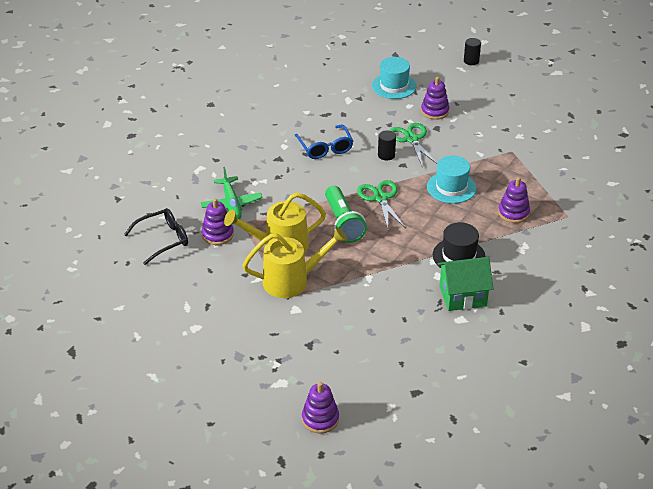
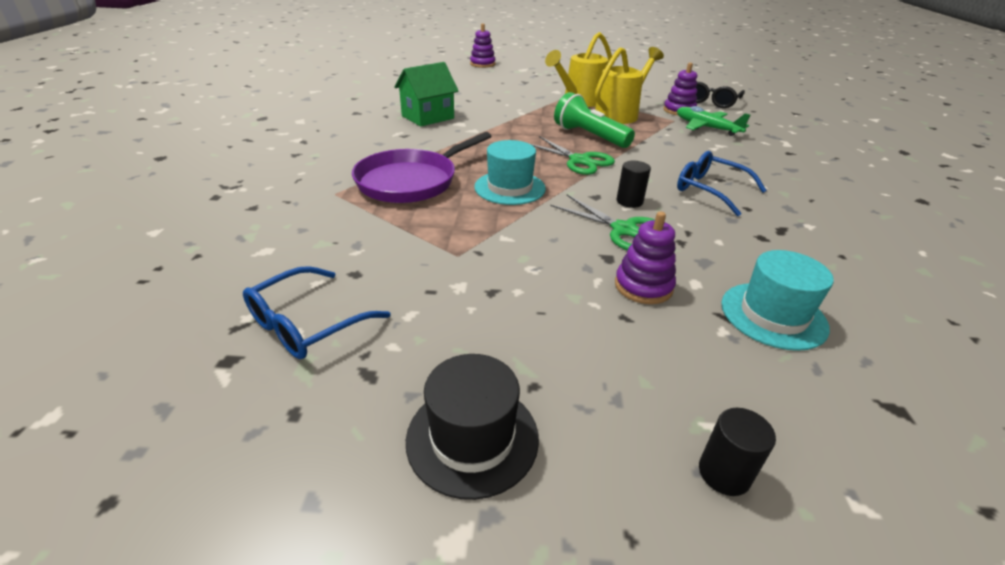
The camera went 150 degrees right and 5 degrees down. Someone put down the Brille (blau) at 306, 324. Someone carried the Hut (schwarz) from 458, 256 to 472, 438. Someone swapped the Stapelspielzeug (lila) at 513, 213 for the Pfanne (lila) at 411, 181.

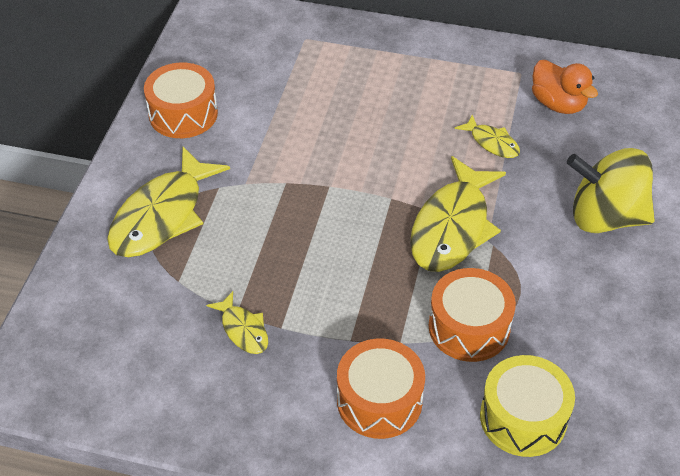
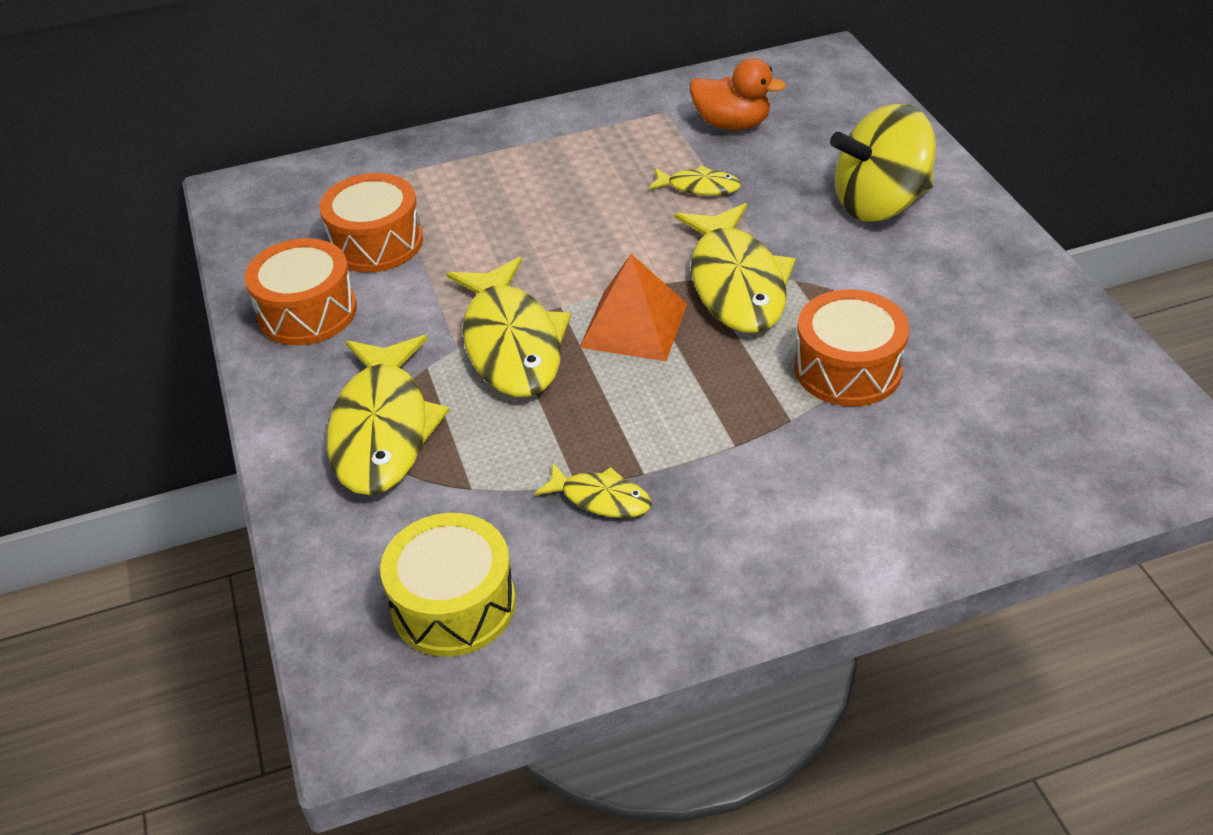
The camera went 30 degrees left and 5 degrees down. Someone put down the Fisch (gelb) at 511, 343. Someone put down the Pyramide (orange) at 634, 325. Someone carried the Trommel (orange) from 379, 400 to 376, 243. Someone carried the Trommel (gelb) from 523, 418 to 453, 604.

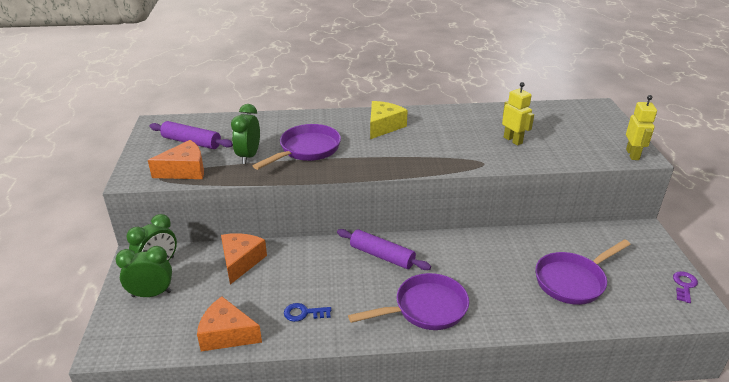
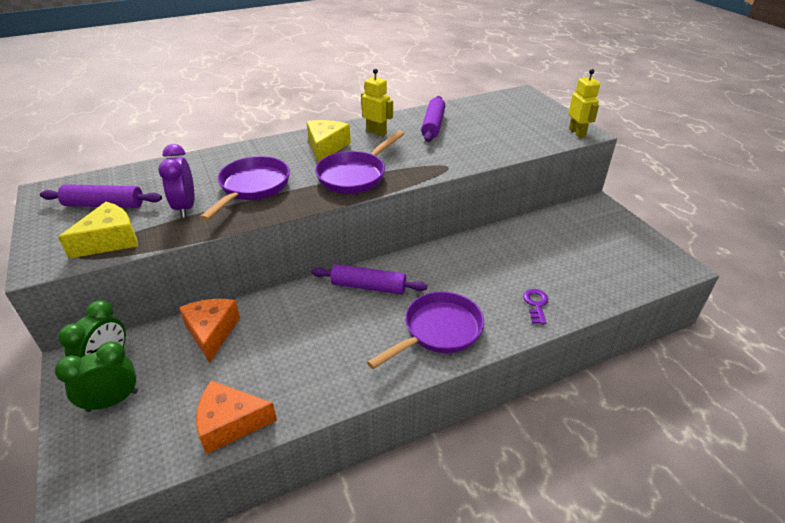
The camera went 20 degrees left and 5 degrees up. Someone took away the Schlüssel (blau) at 303, 313. Someone put down the Nudelholz (lila) at 433, 125. Someone carried the Roboter (gelb) from 513, 140 to 376, 132. Someone carried the Pfanne (lila) from 573, 281 to 355, 175. Someone carried the Schlüssel (lila) from 684, 285 to 536, 304. Someone repainted the Käse (orange) at 185, 170, which became the Käse (gelb) at 110, 240. Someone repainted the Wecker (grün) at 249, 156, which became the Wecker (lila) at 185, 207.

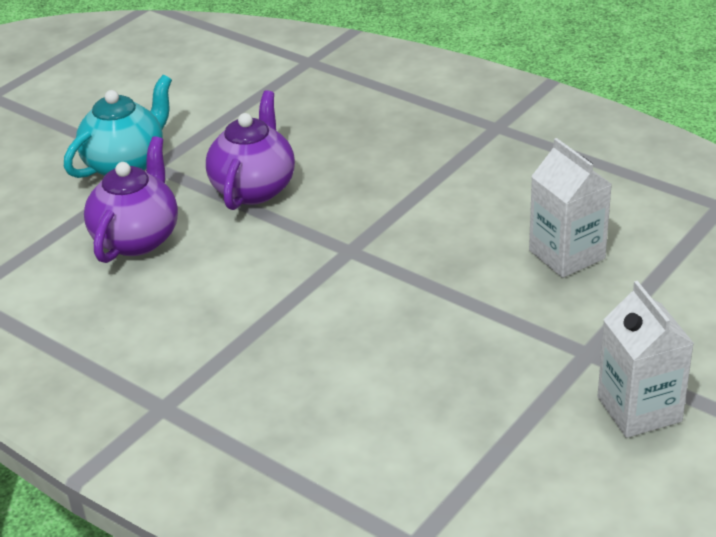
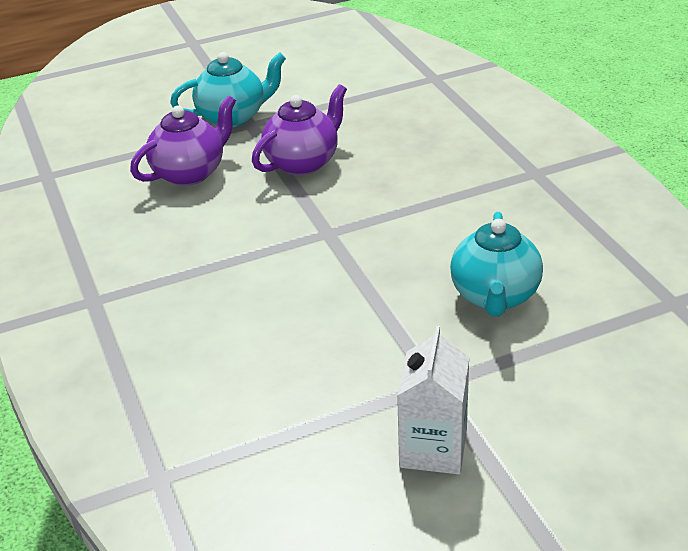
The camera went 30 degrees right and 0 degrees up. Someone swapped the Getränkekarton (weiß) at 566, 254 for the Teekanne (türkis) at 495, 296.

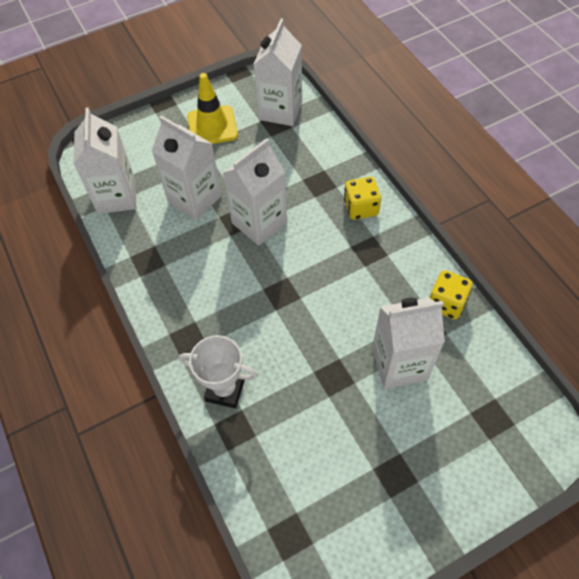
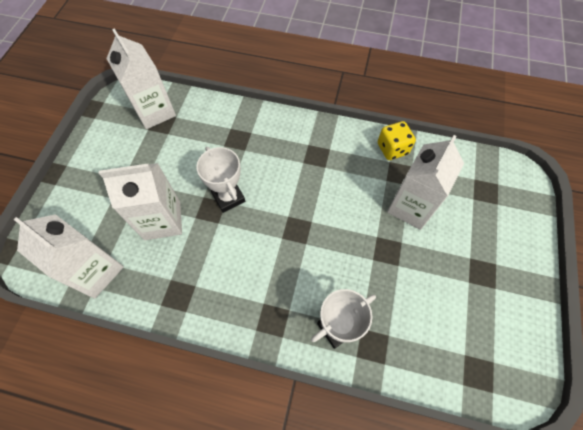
The camera went 50 degrees left and 5 degrees up. Someone took away the Leitkegel (gelb) at 212, 126. Someone took away the Spielwürfel (gelb) at 361, 208. Someone swapped the Getränkekarton (weiß) at 259, 223 for the Pokal (weiß) at 228, 197.

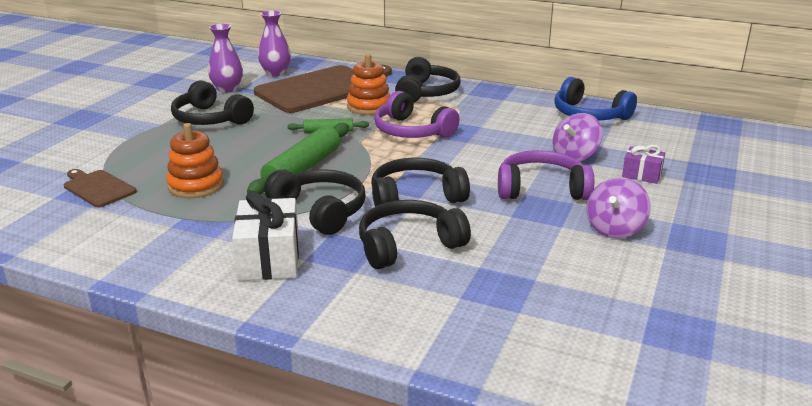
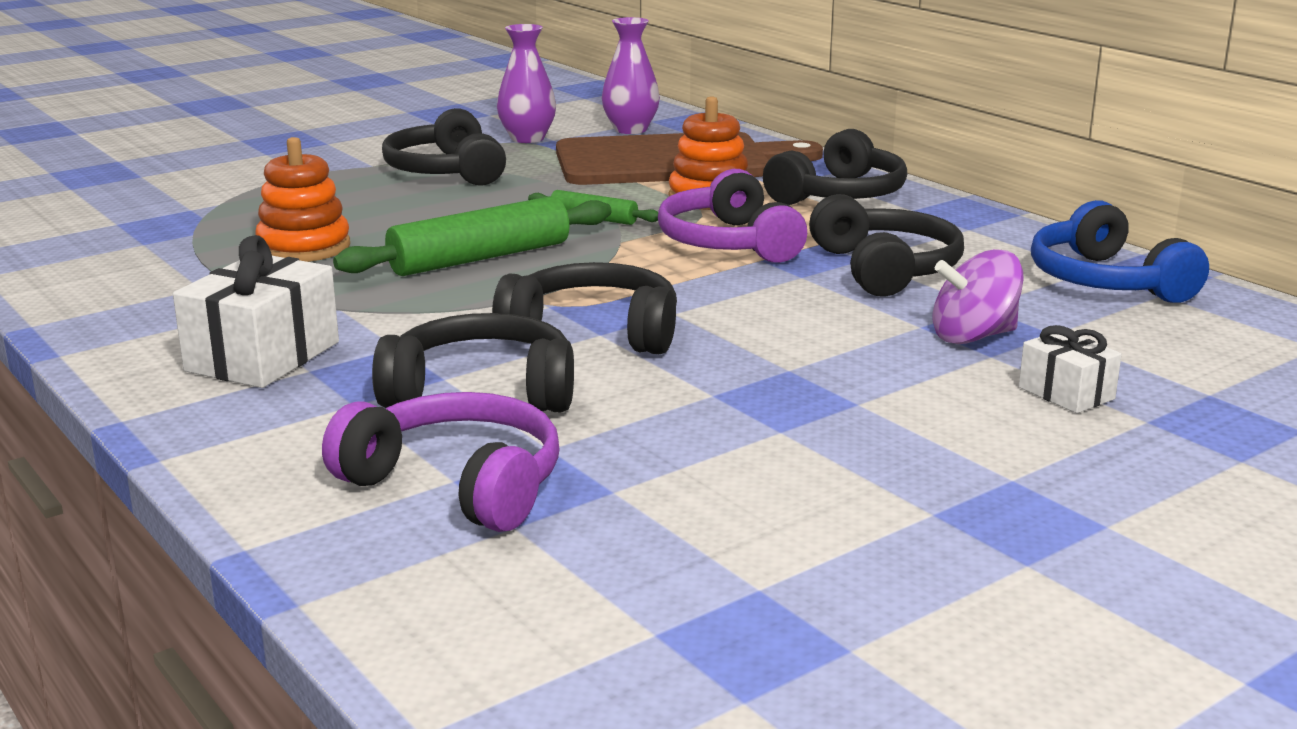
The camera went 30 degrees right and 5 degrees down. Someone took away the Schneidebrett (braun) at 97, 188. Someone took away the Kreisel (lila) at 614, 229. Someone carried the Kopfhörer (schwarz) from 320, 211 to 885, 269. Someone carried the Kopfhörer (lila) from 541, 189 to 456, 484. Someone repainted the Geschenk (lila) at 641, 175, which became the Geschenk (weiß) at 1066, 393.

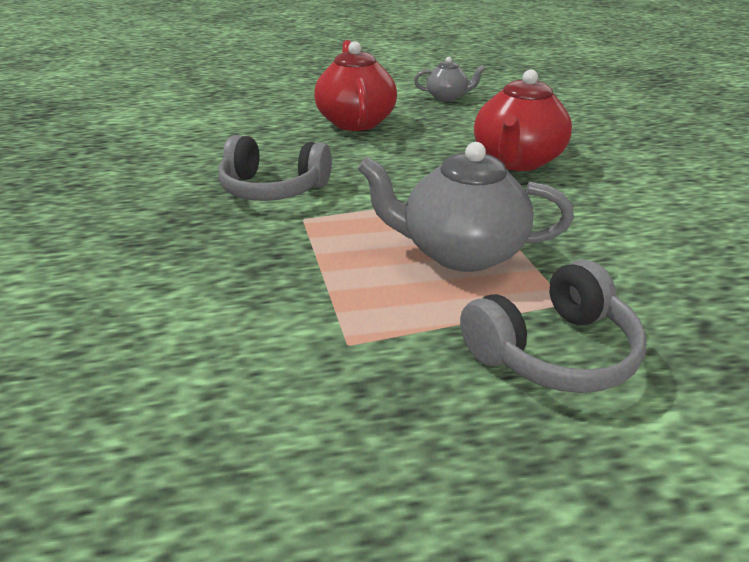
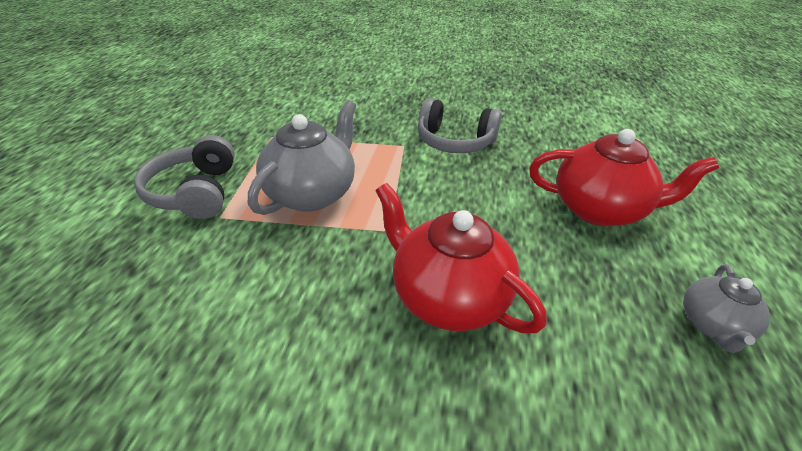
The camera went 110 degrees right and 5 degrees up. Someone rotated the Kopfhörer (grau) at 273, 188 by 105 degrees counterclockwise.

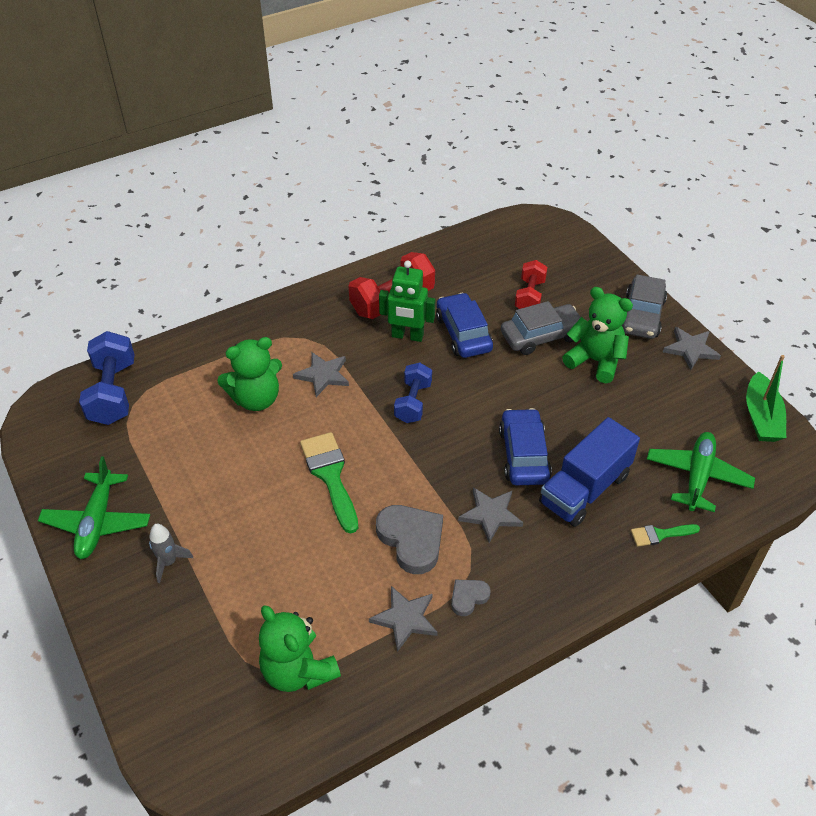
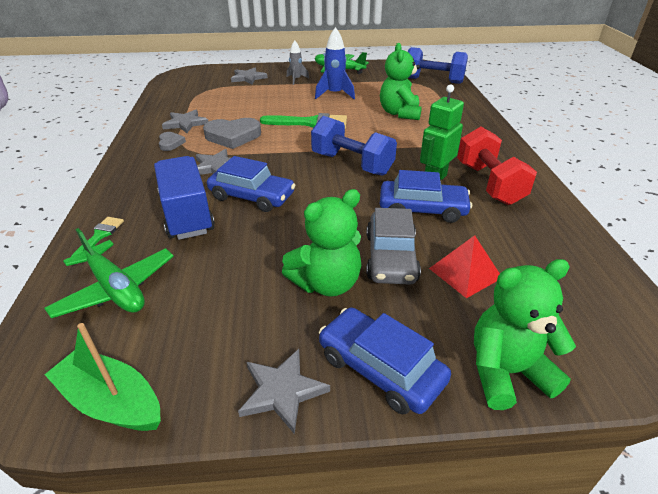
The camera went 115 degrees right and 10 degrees down. Someone put down the Rakete (blau) at 334, 94. Someone carried the Teddybär (grün) from 298, 670 to 506, 372. Someone carried the Stern (grau) from 323, 375 to 248, 78. Someone swapped the Hantel (rot) at 529, 296 for the Pyramide (rot) at 465, 273. Someone repainted the Auto (grau) at 641, 315, which became the Auto (blau) at 380, 368. Someone scaled the Hantel (blau) at 413, 402 by 1.53.

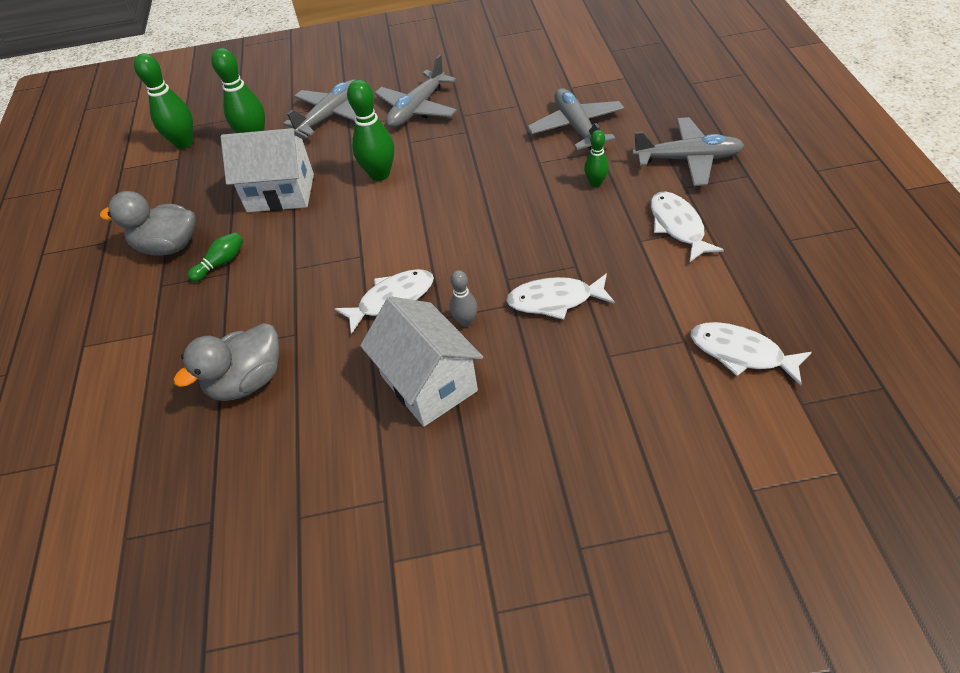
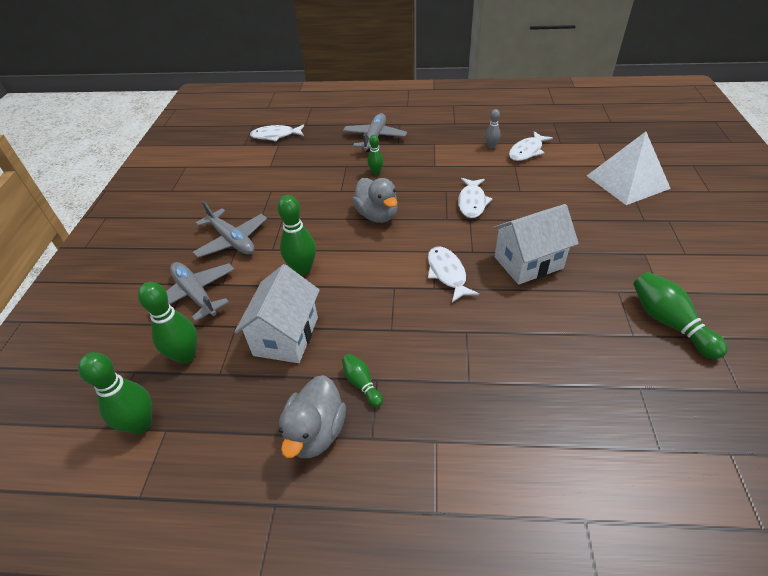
The camera went 80 degrees left and 5 degrees down. Someone took away the Flugzeug (grau) at 576, 127. Someone put down the Pyramide (weiß) at 627, 182. Someone put down the Bowlingkegel (grün) at 669, 322. Someone carried the Ente (grau) from 247, 381 to 377, 215. Someone carried the Bowlingkegel (grau) from 465, 321 to 491, 146. Someone carried the Fisch (weiß) from 678, 226 to 275, 136.

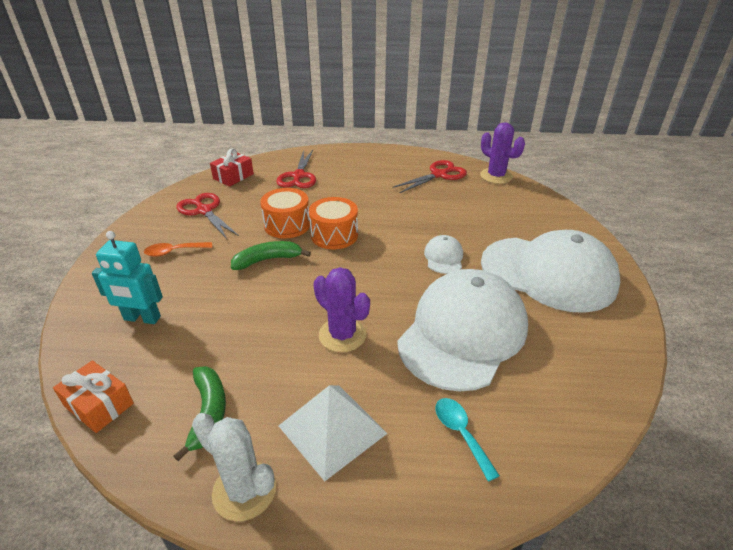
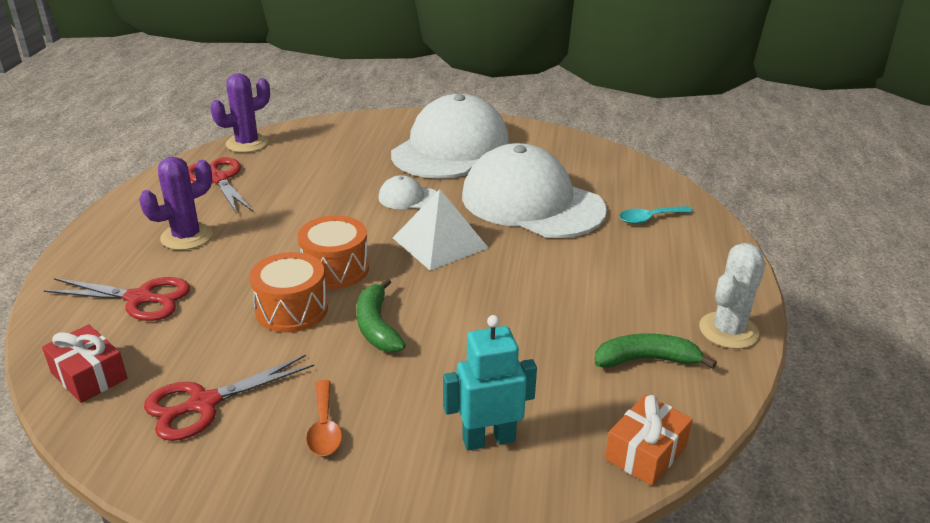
The camera went 85 degrees left and 5 degrees down. Someone carried the Pyramide (weiß) from 332, 429 to 440, 242. Someone carried the Kaktus (lila) from 342, 335 to 186, 237. Someone rotated the Roboter (türkis) at 142, 318 by 120 degrees counterclockwise.

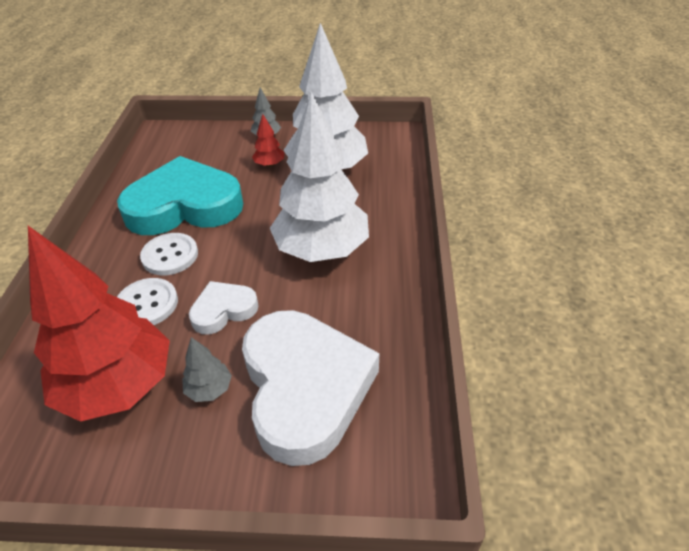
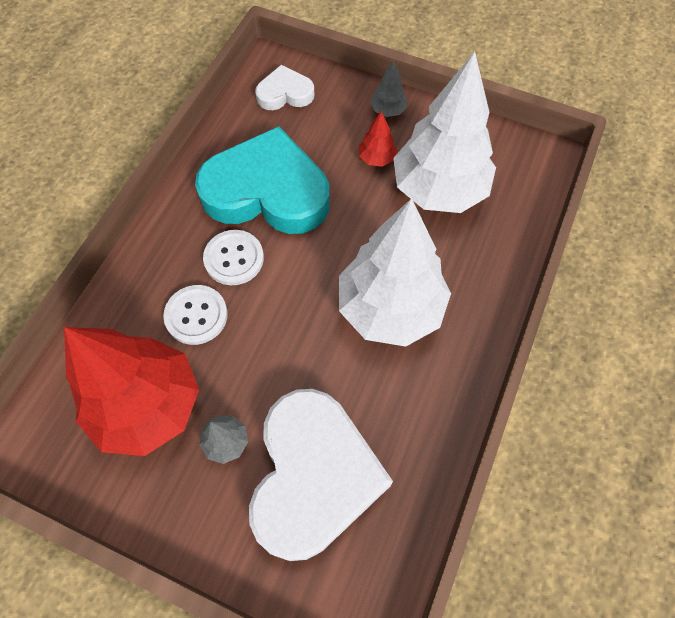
The camera went 20 degrees right and 20 degrees up. Someone carried the Herz (weiß) from 223, 310 to 285, 93.

